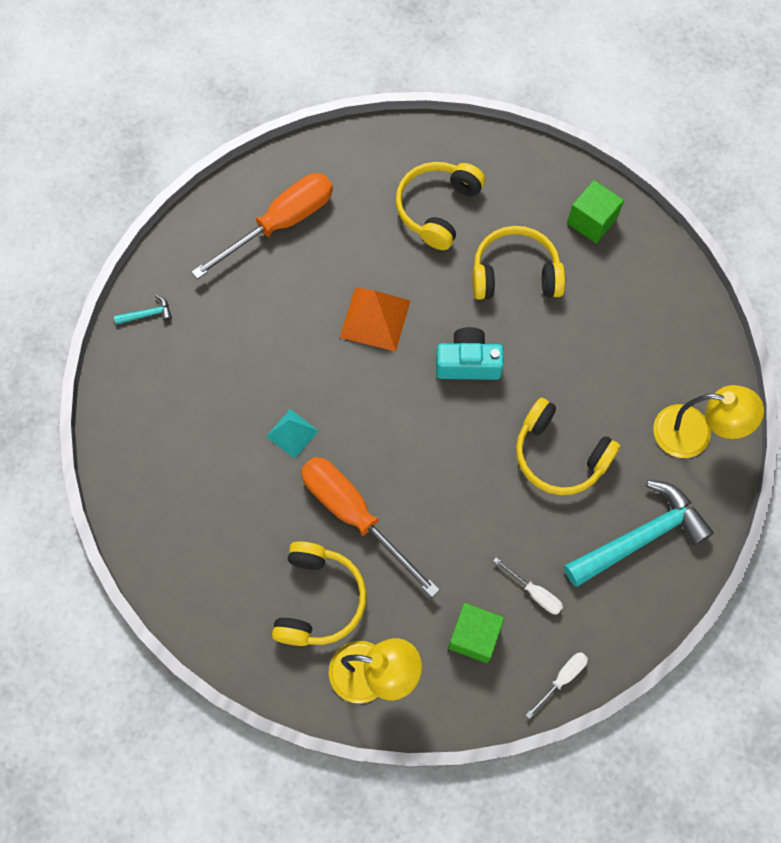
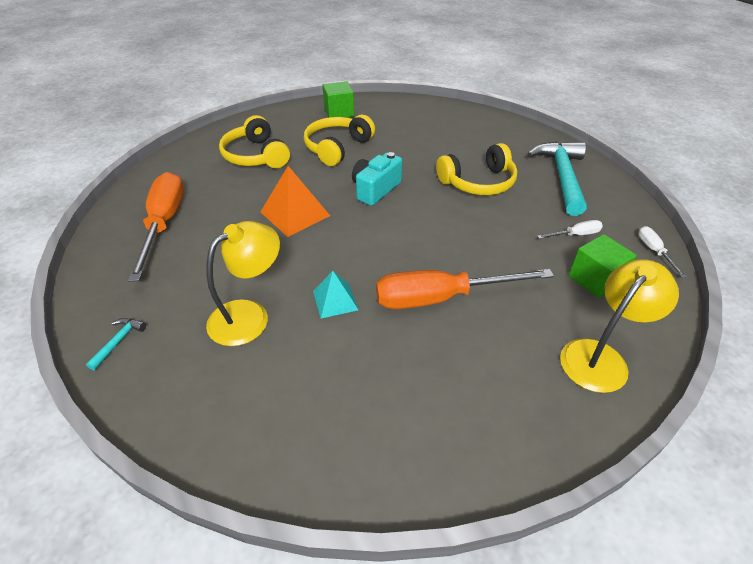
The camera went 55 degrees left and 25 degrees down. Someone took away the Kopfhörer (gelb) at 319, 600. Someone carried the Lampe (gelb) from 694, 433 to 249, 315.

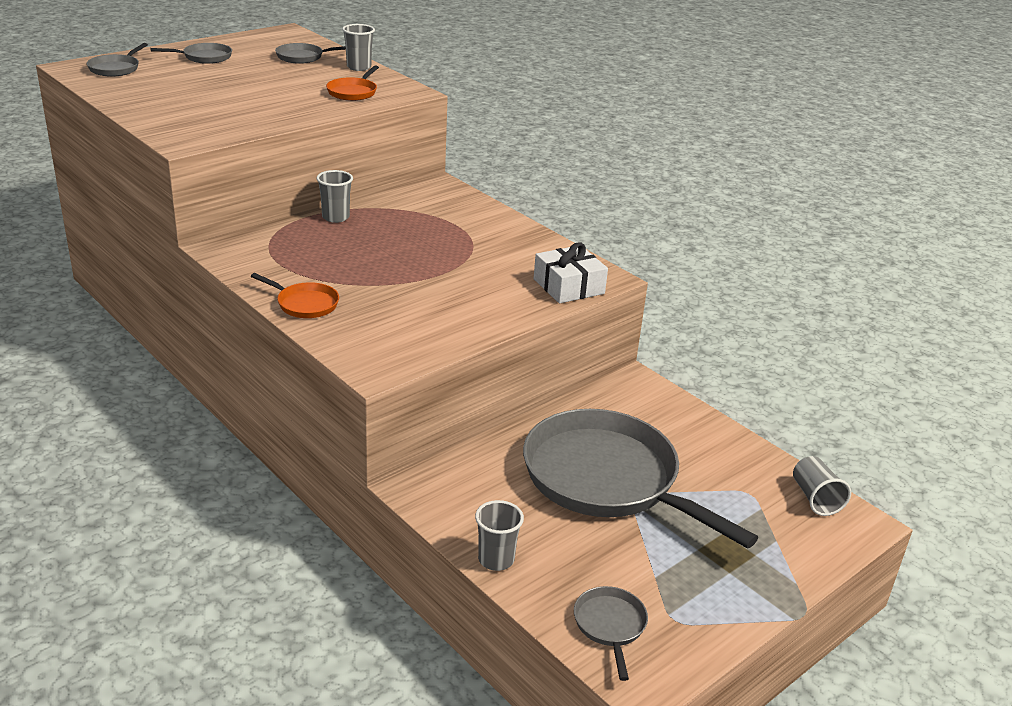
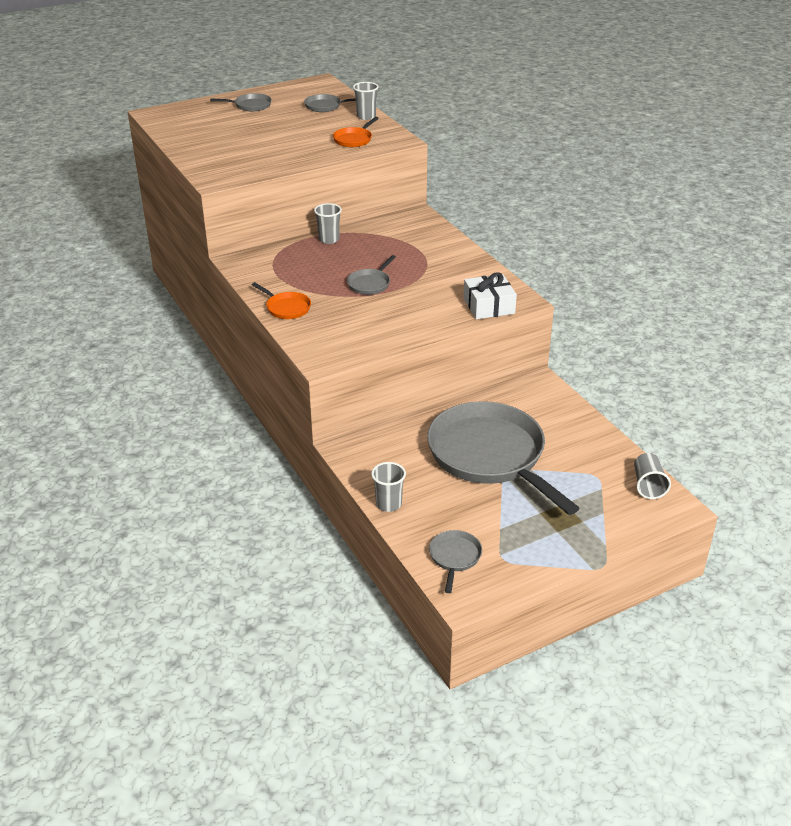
The camera went 15 degrees right and 5 degrees up. Someone carried the Pfanne (grau) from 116, 68 to 370, 284.

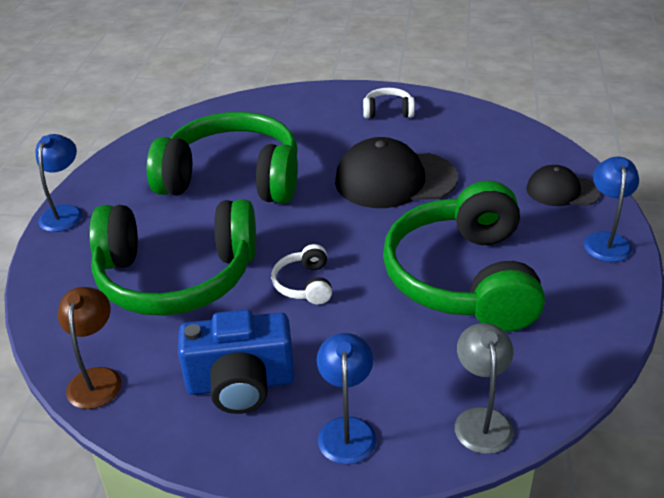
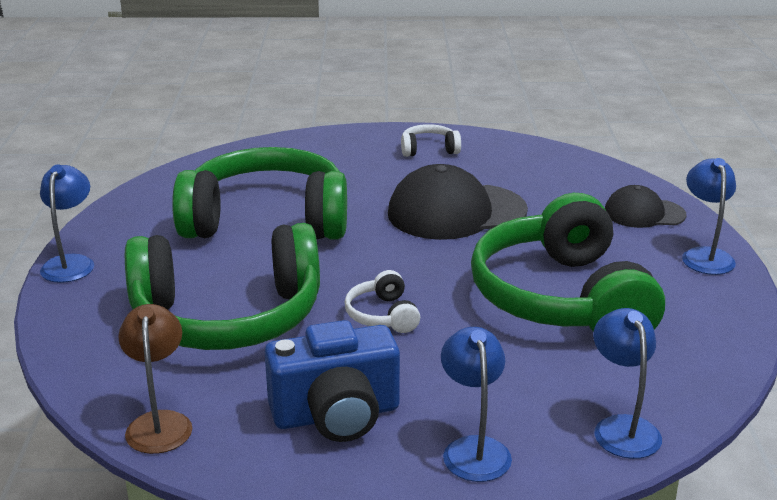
The camera went 10 degrees left and 10 degrees down. Someone repainted the Lampe (grau) at 481, 419, which became the Lampe (blau) at 622, 427.

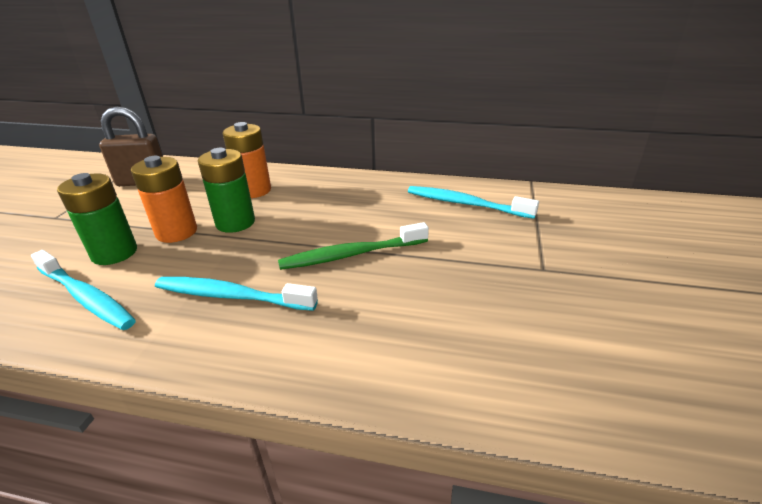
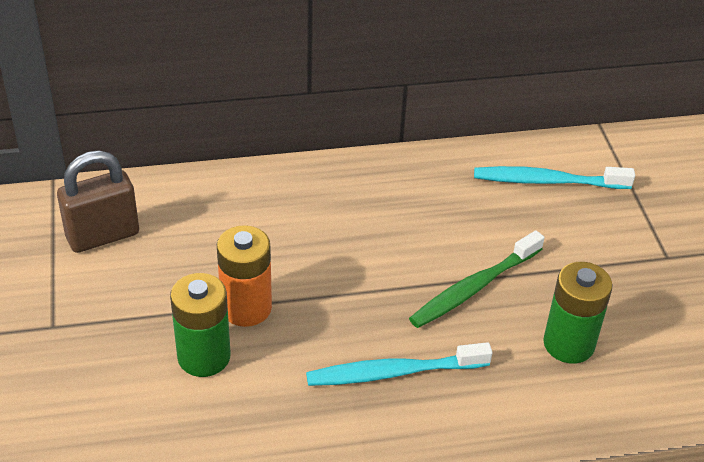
The camera went 25 degrees left and 10 degrees up. Someone took away the Zahnbürste (türkis) at 86, 297. Someone took away the Batterie (orange) at 254, 190. Someone carried the Batterie (grün) from 235, 222 to 568, 344.

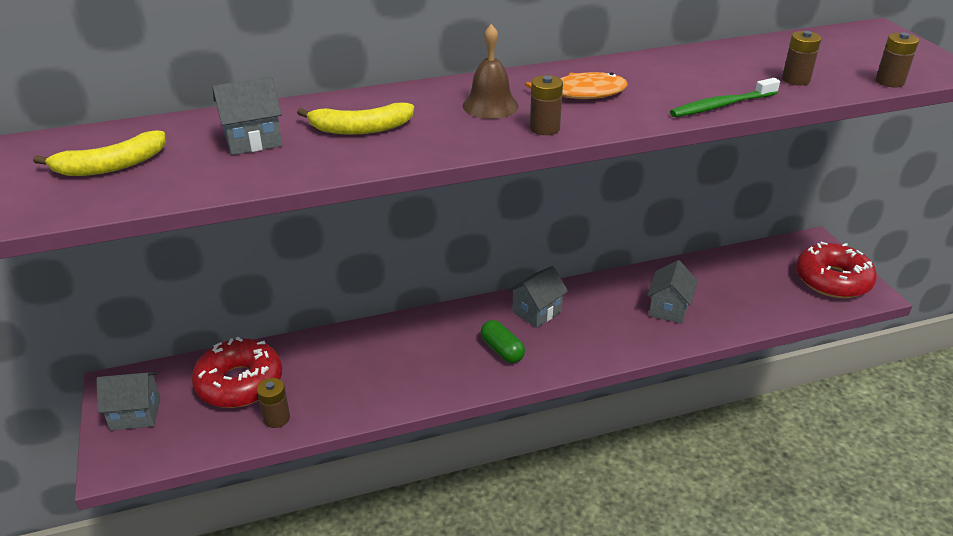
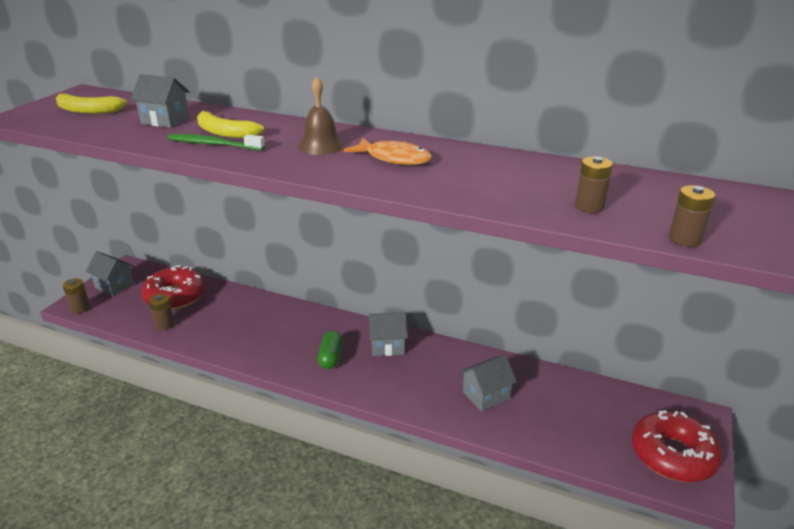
The camera went 40 degrees right and 5 degrees down. Someone carried the Batterie (braun) from 544, 128 to 80, 308. Someone carried the Zahnbürste (grün) from 721, 105 to 213, 144.

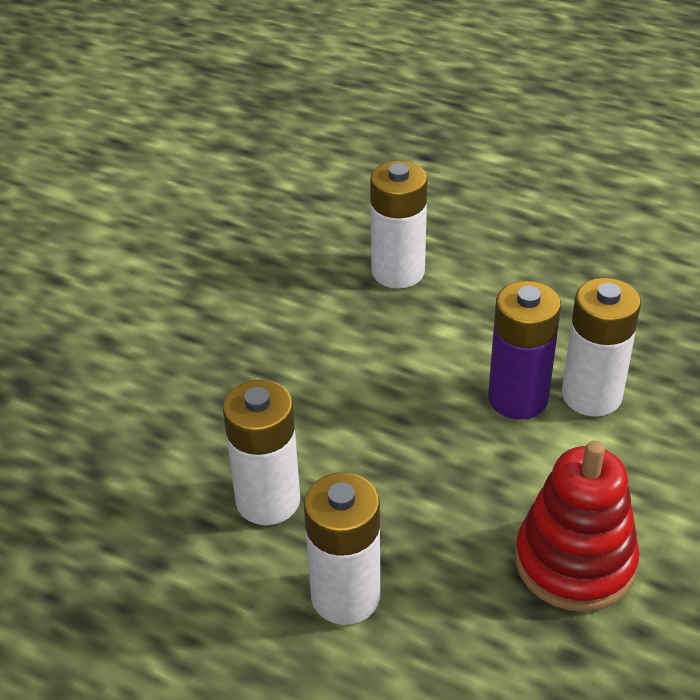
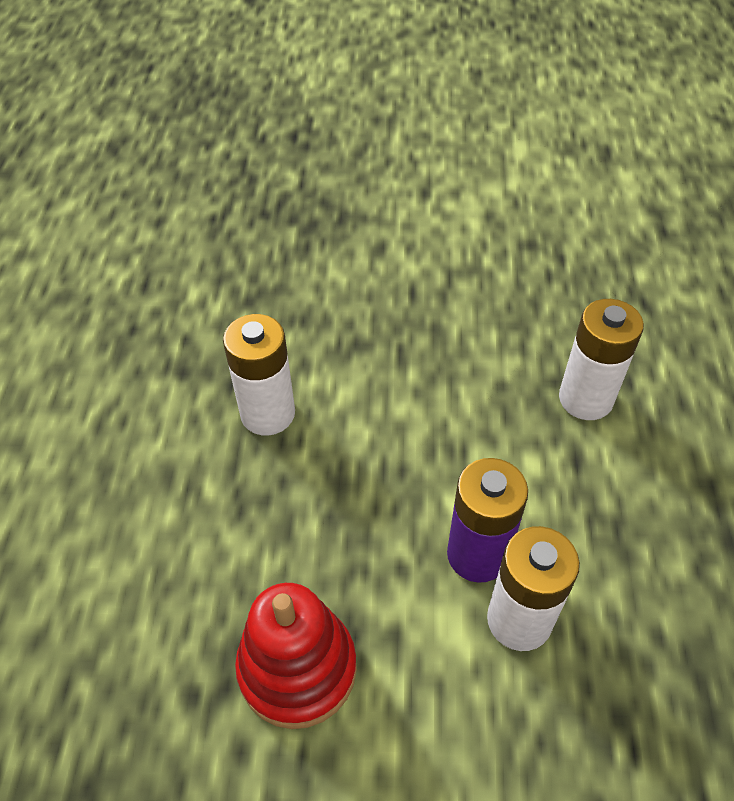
The camera went 65 degrees right and 10 degrees up. Someone took away the Batterie (weiß) at 345, 596.

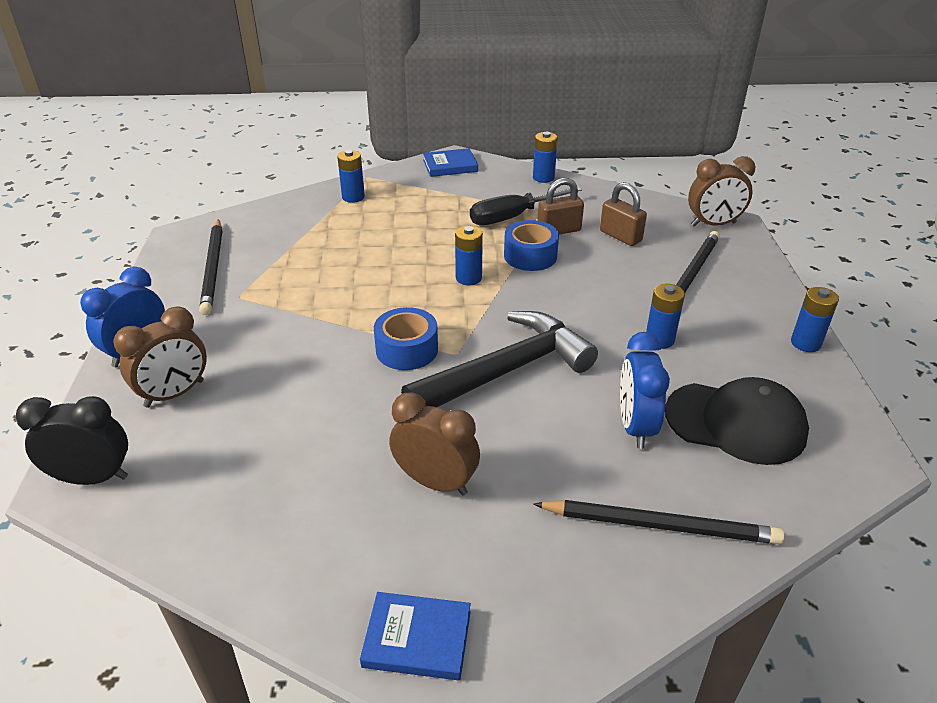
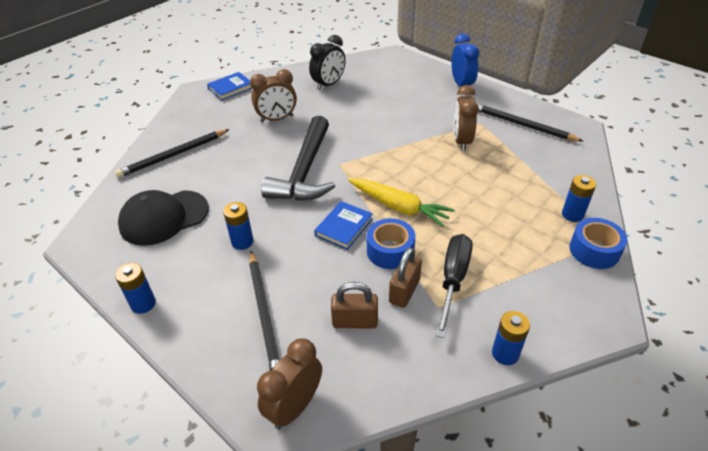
The camera went 135 degrees right and 5 degrees up. Someone took away the Wecker (blau) at 635, 426. Someone carried the Wecker (schwarz) from 93, 478 to 328, 84. Someone carried the Wecker (braun) from 174, 394 to 461, 141. Someone carried the Klebeband (blau) from 407, 349 to 594, 250. Someone carried the Buch (blau) from 450, 166 to 344, 227. Someone swapped the Batterie (blau) at 468, 278 for the Karotte (gelb) at 399, 207.

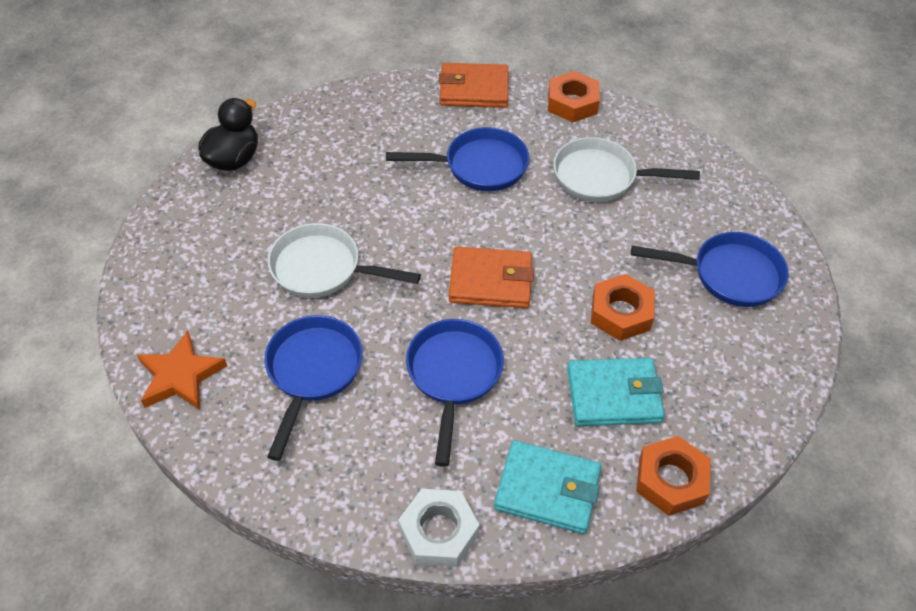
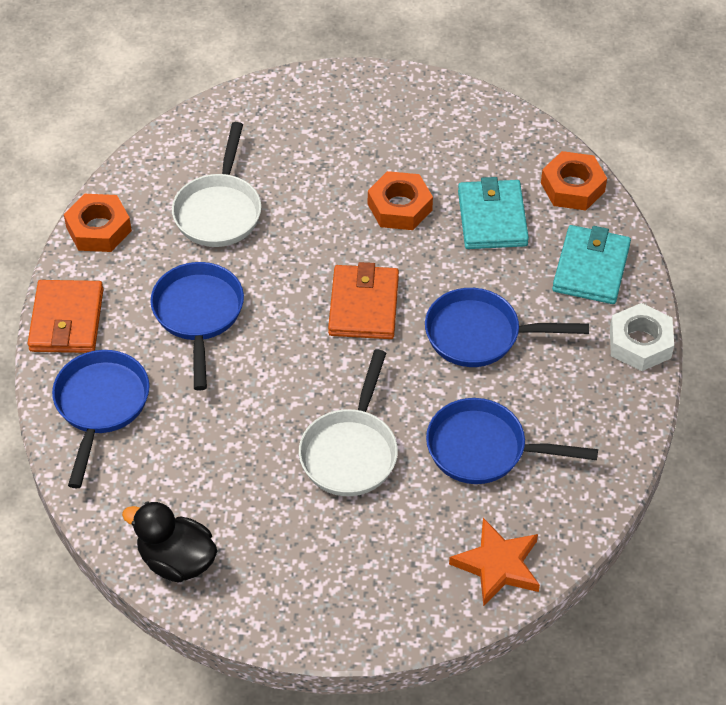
The camera went 90 degrees left and 0 degrees up. Someone carried the Pfanne (blau) from 729, 274 to 100, 406.

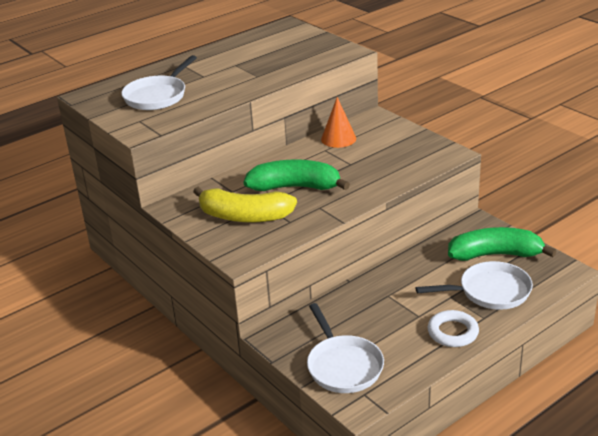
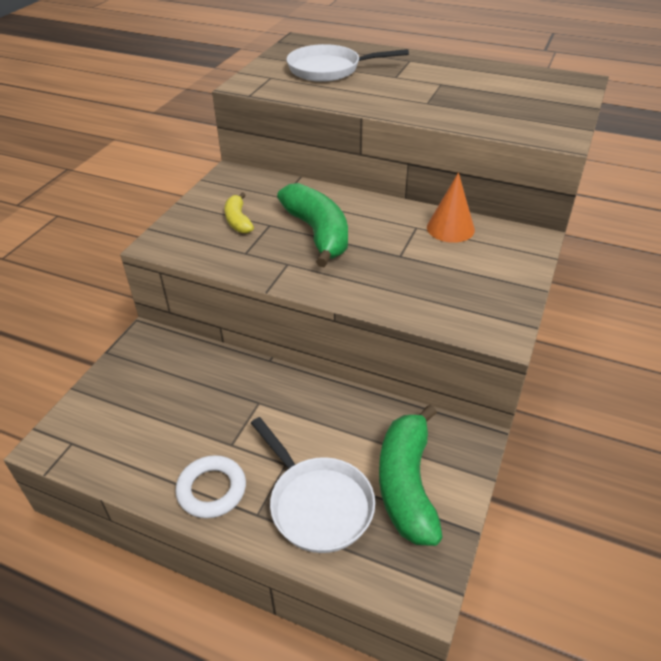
The camera went 60 degrees right and 10 degrees up. Someone took away the Pfanne (weiß) at 343, 366. Someone rotated the Banane (grün) at 495, 255 by 150 degrees counterclockwise. Someone scaled the Banane (gelb) at 244, 216 by 0.52.

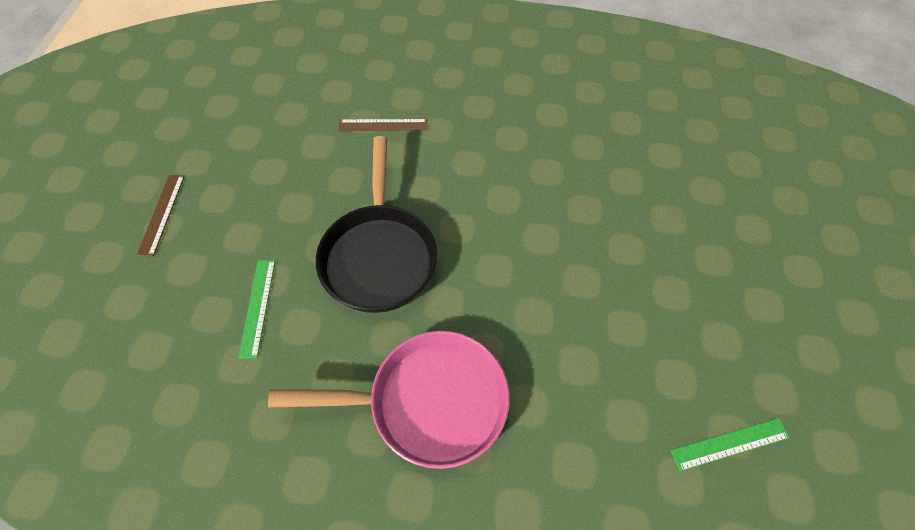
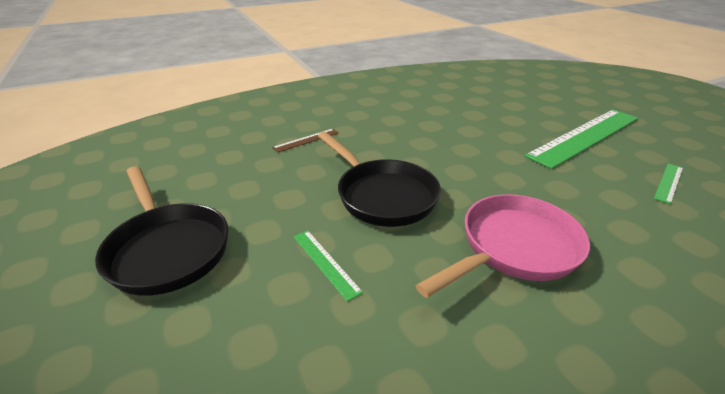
The camera went 35 degrees left and 25 degrees down. Someone put down the Lineal (grün) at 585, 136. Someone swapped the Lineal (braun) at 162, 214 for the Pfanne (schwarz) at 167, 249.

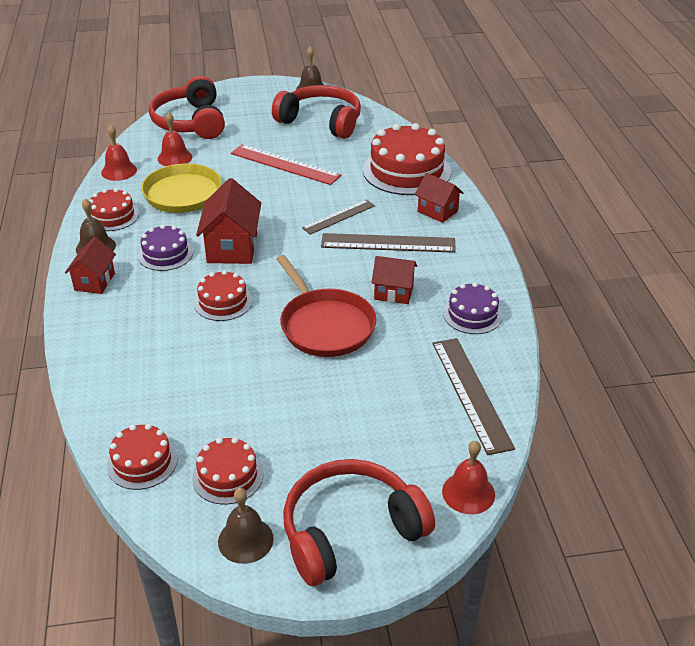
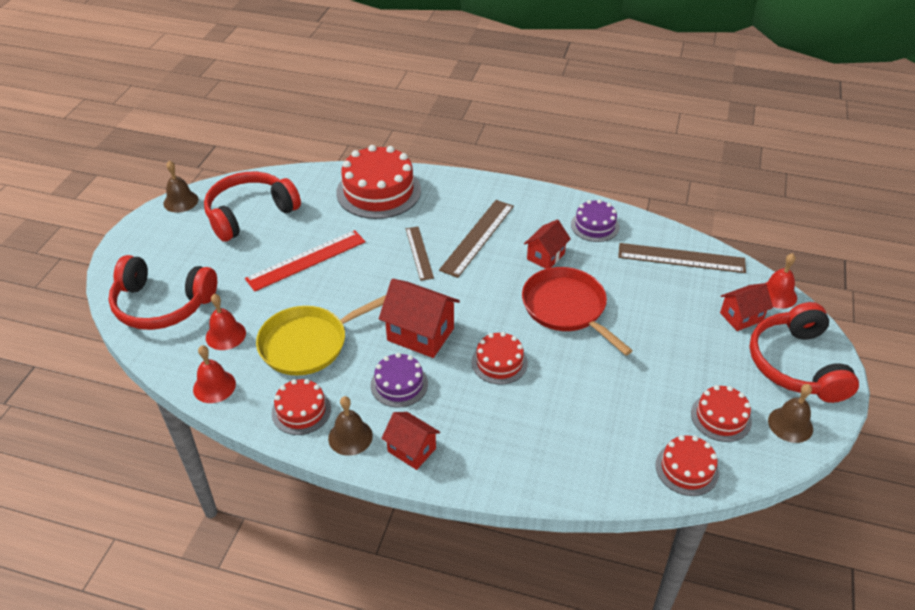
The camera went 65 degrees left and 5 degrees up. Someone carried the Haus (rot) from 437, 211 to 741, 317. Someone rotated the Pfanne (rot) at 325, 325 by 120 degrees counterclockwise.

